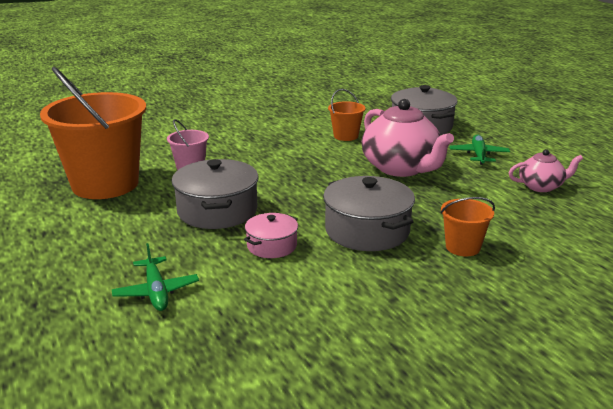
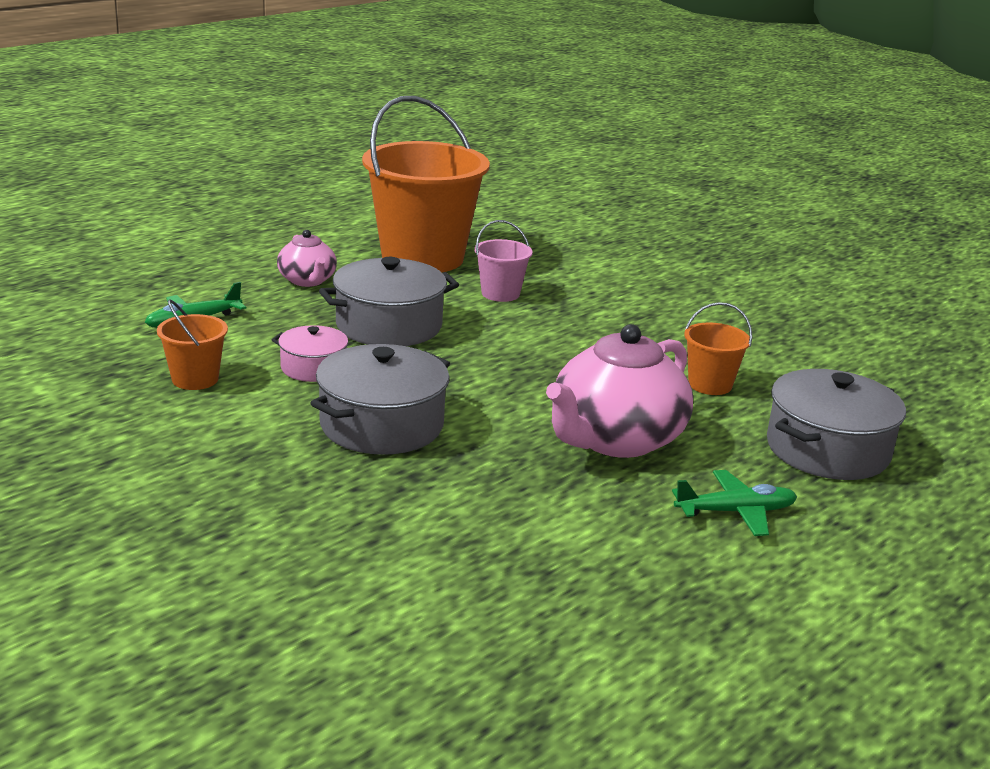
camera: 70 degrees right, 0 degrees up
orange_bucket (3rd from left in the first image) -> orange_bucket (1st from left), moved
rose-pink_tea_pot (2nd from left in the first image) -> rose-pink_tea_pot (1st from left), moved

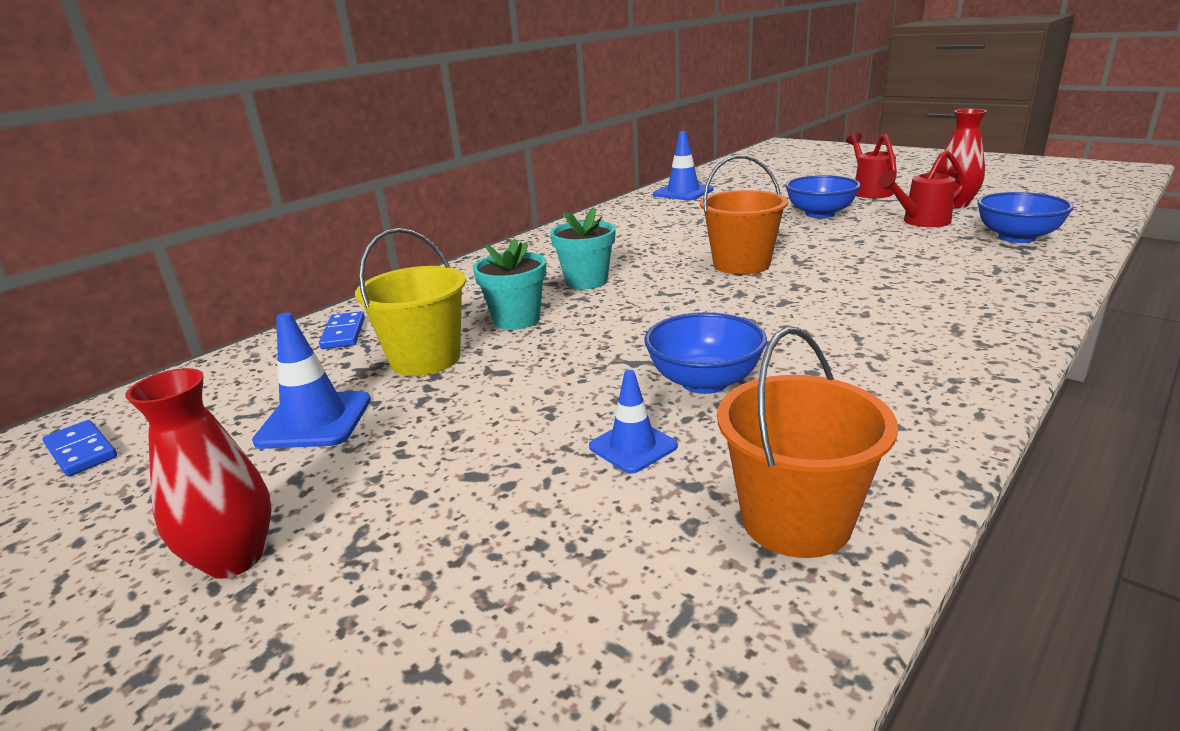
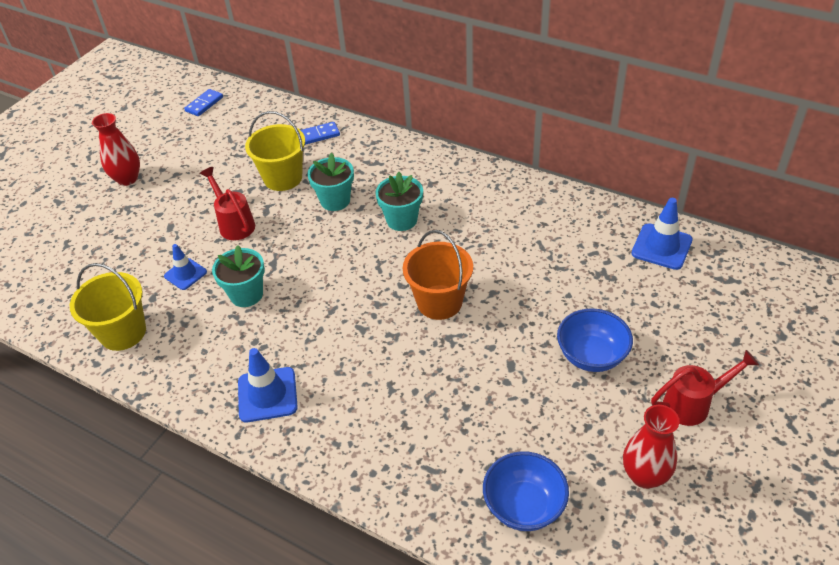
camera: 80 degrees right, 20 degrees up
orange_bucket (2nd from left) -> golden_bucket (1st from left)
red_sprinkling_can (2nd from left in the first image) -> red_sprinkling_can (1st from left), moved
royal_blue_serving_bowl (1st from left) -> turquoise_potted_plant (1st from left)
royal_blue_traffic_cone (1st from left in the first image) -> royal_blue_traffic_cone (2nd from left), moved

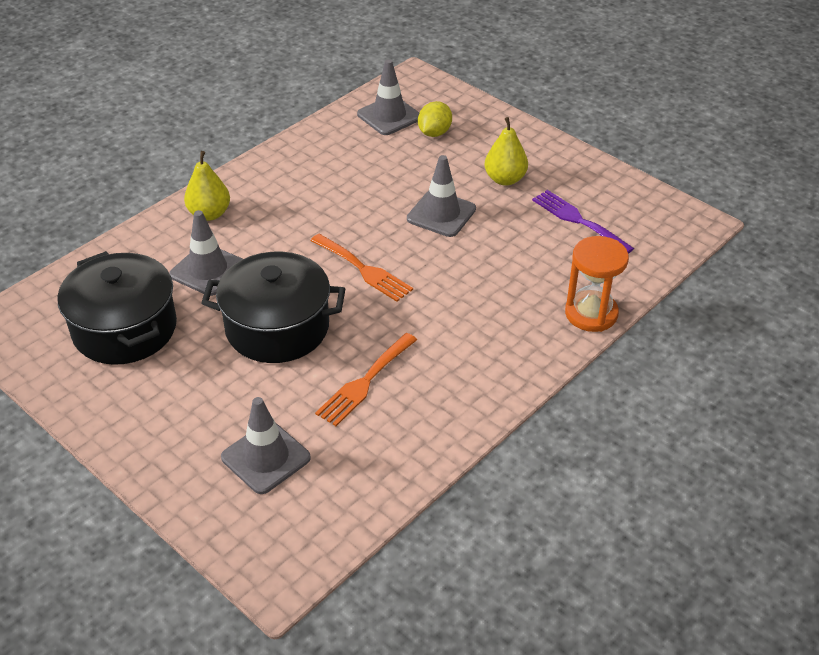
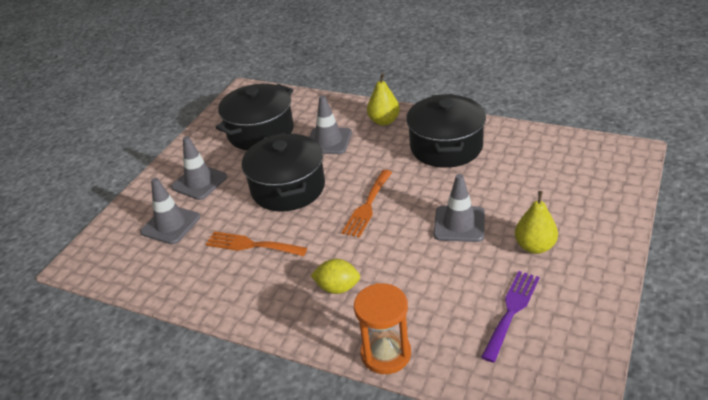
camera: 75 degrees right, 5 degrees down
grey_traffic_cone (3rd from left in the first image) -> grey_traffic_cone (2nd from left), moved
golden_citrus_fruit, moved
none -> black_stockpot (3rd from left)

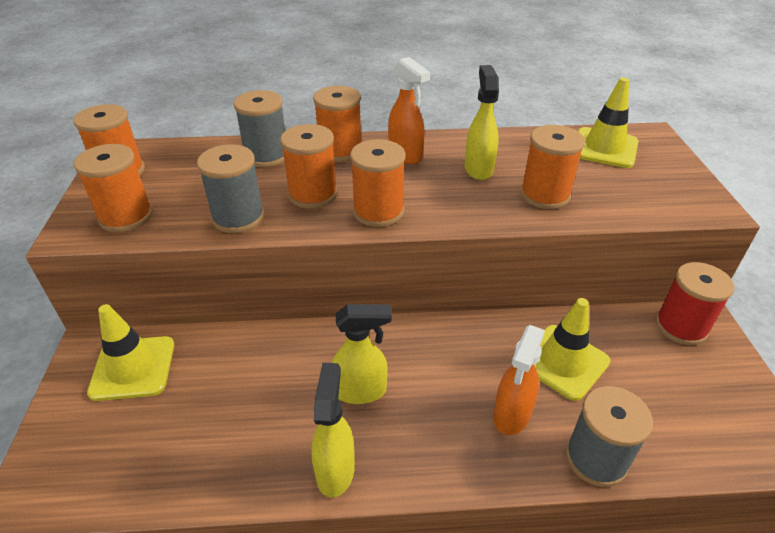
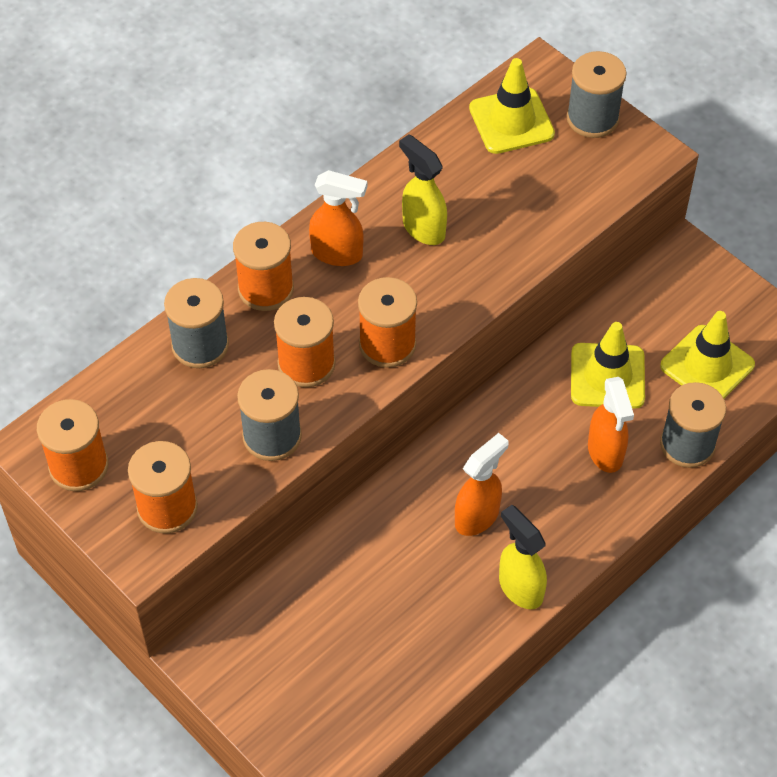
camera: 40 degrees left, 15 degrees up
golden_spray_cleaner (2nd from left) -> orange_spray_cleaner (2nd from left)
none -> grey_bobbin (3rd from left)
golden_traffic_cone (1st from left in the first image) -> golden_traffic_cone (3rd from left), moved
orange_bobbin (6th from left) -> none
red_bobbin -> none

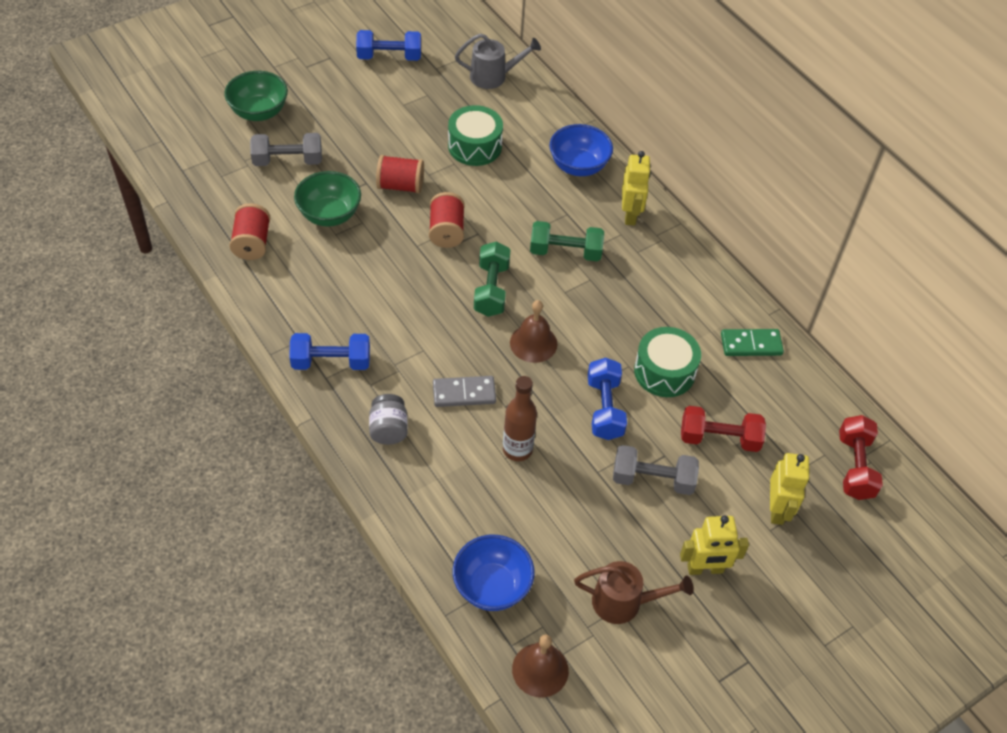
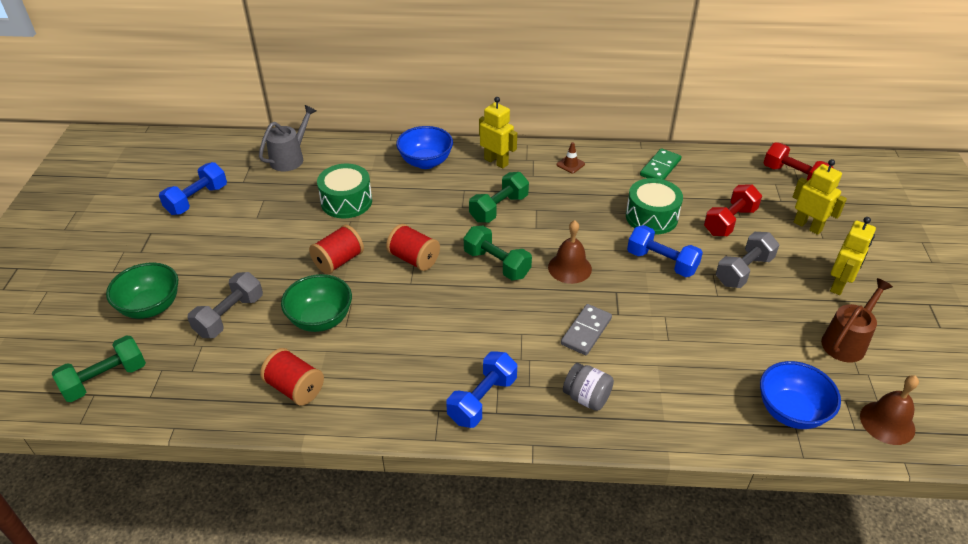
camera: 50 degrees left, 10 degrees down
none -> leaf-green_free_weight (1st from left)
none -> brown_traffic_cone
brown_bottle -> none

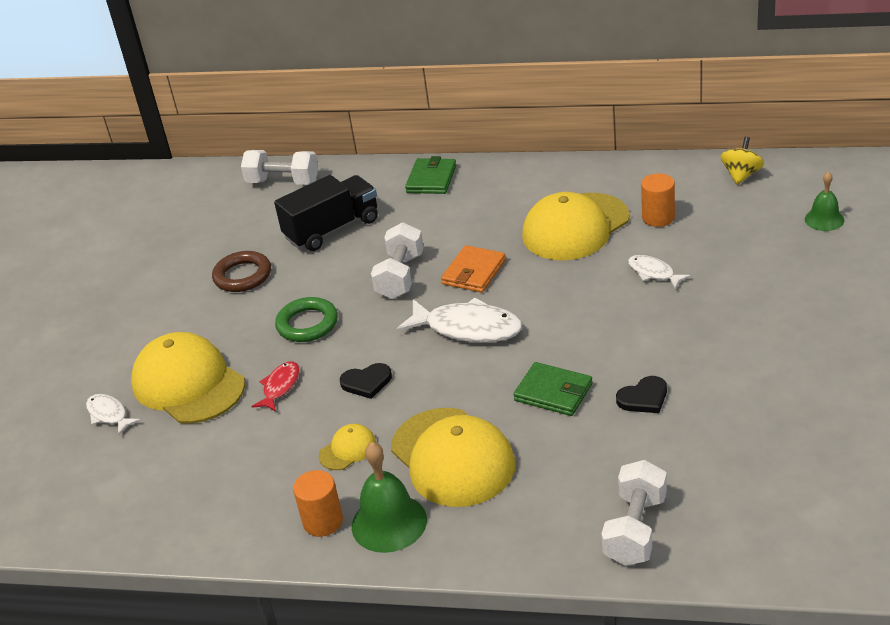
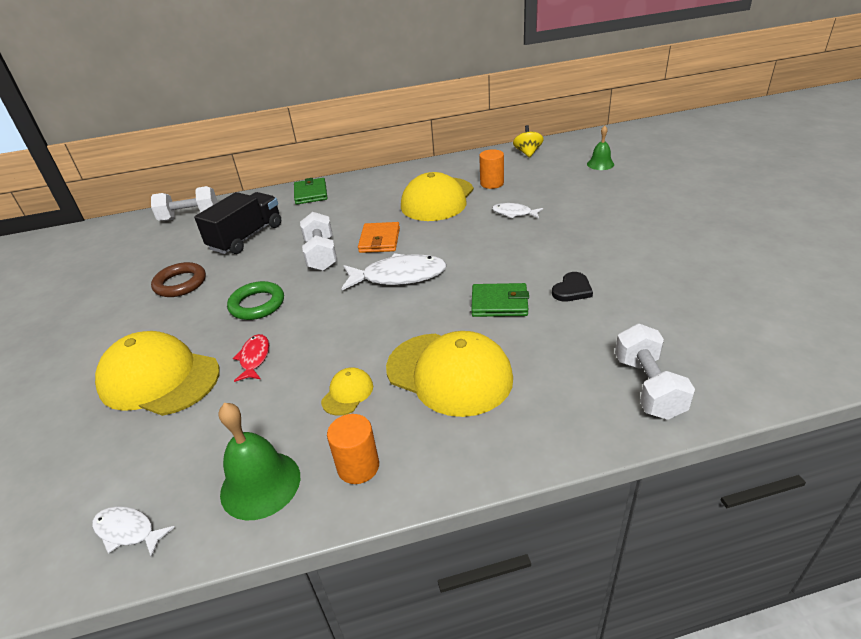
camera: 25 degrees left, 0 degrees up
pure_white_fish_figure (1st from left), moved
leaf-green_hand_bell (1st from left), moved
black_heart (1st from left) -> none

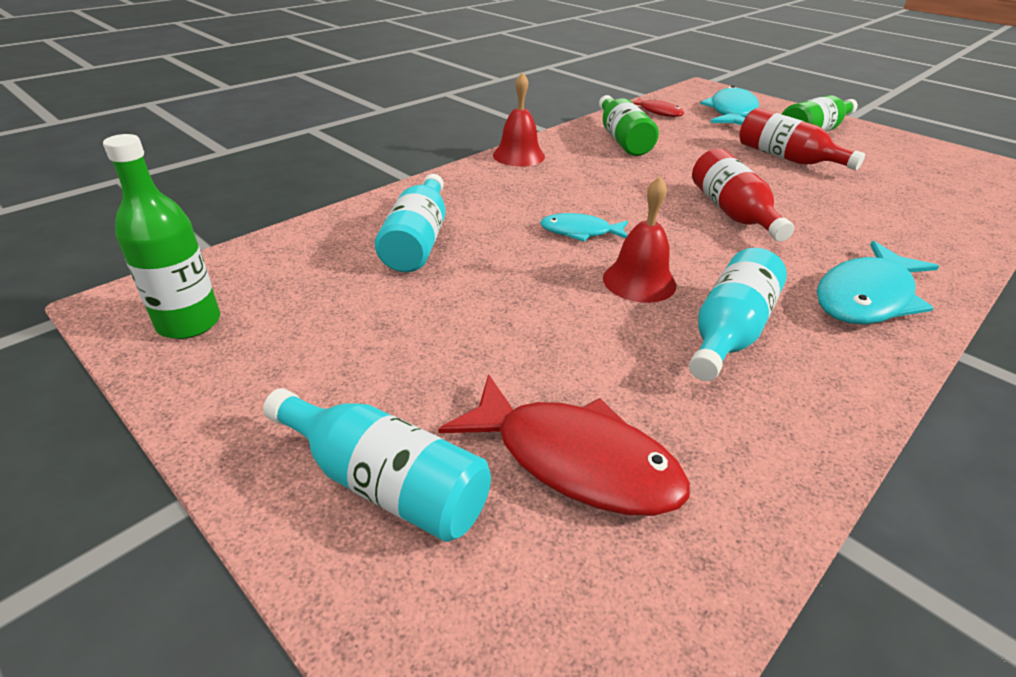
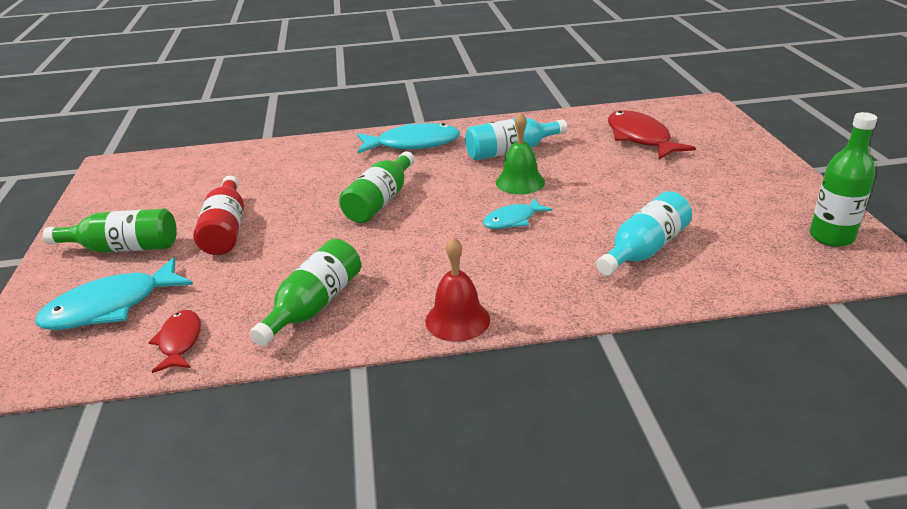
camera: 140 degrees left, 5 degrees down
red_bottle (1st from left) -> leaf-green_bottle (3rd from left)
turquoise_fish_figure (1st from left in the first image) -> turquoise_fish_figure (3rd from left), 105 degrees clockwise
red_hand_bell (2nd from left) -> leaf-green_hand_bell
turquoise_bottle (1st from left) -> none

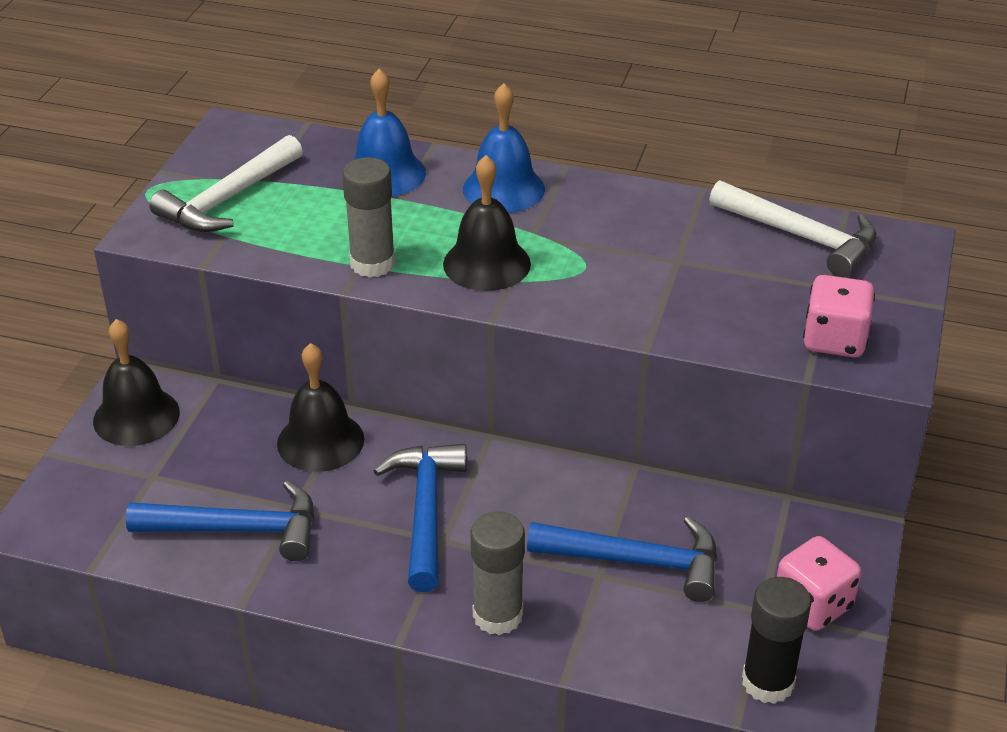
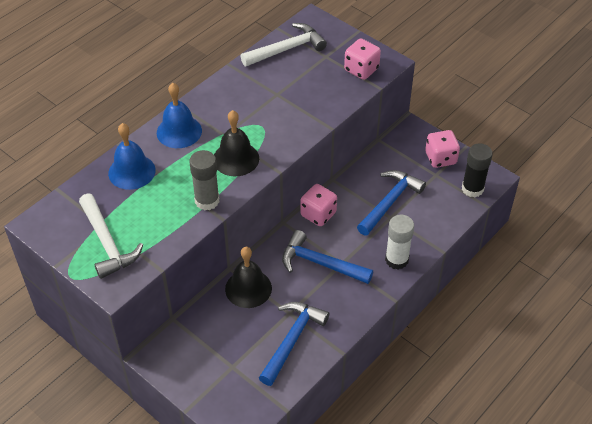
camera: 65 degrees left, 10 degrees up
none -> rose-pink_game_die (1st from left)
grey_glue (2nd from left) -> pure_white_glue
black_hand_bell (1st from left) -> none

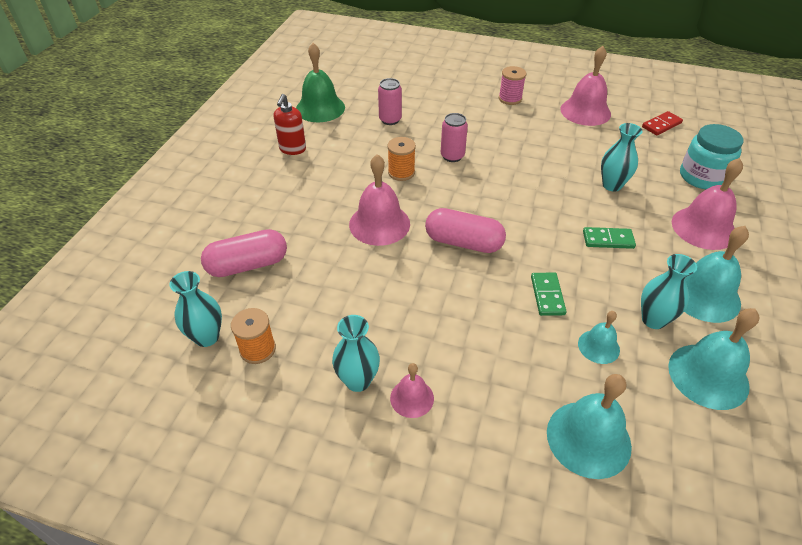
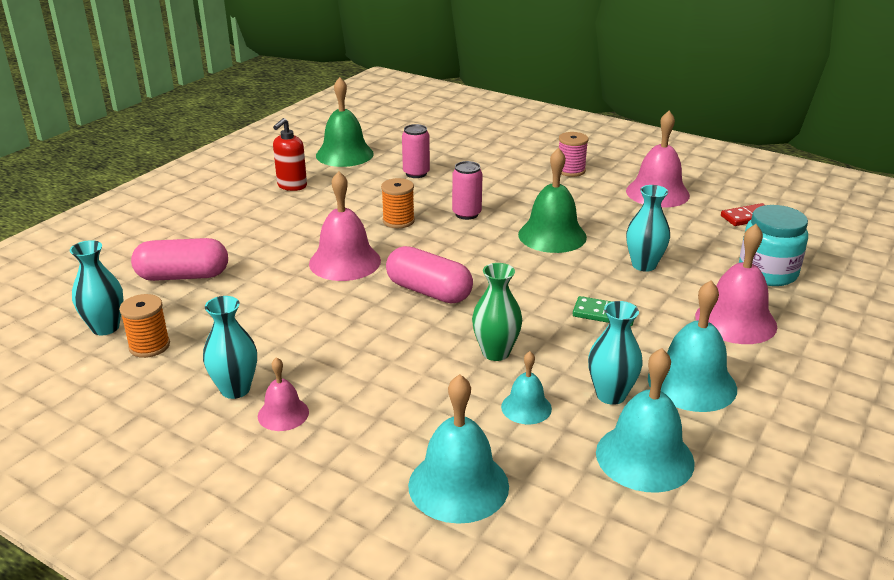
camera: 15 degrees right, 15 degrees down
leaf-green_domino_tile (1st from left) -> leaf-green_tall_vase
none -> leaf-green_hand_bell (2nd from left)

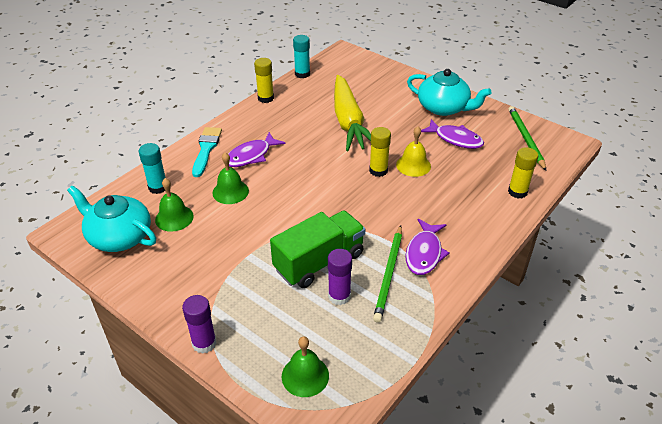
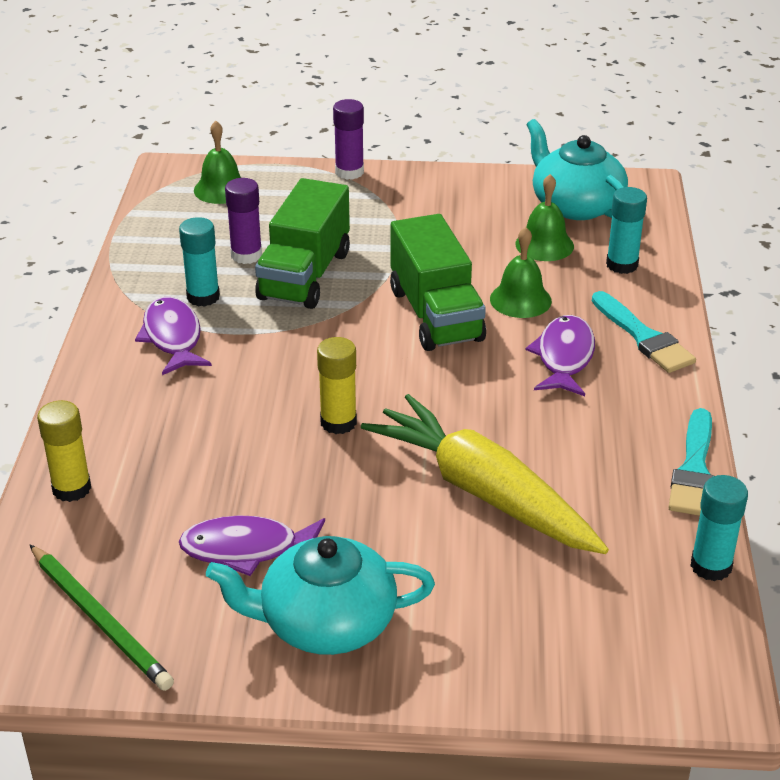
camera: 145 degrees right, 5 degrees down
leaf-green_wooden_pencil (1st from left) -> turquoise_glue (1st from left)
none -> leaf-green_lorry (2nd from left)
turquoise_tea_pot (1st from left in the first image) -> turquoise_tea_pot (2nd from left), 120 degrees counterclockwise
golden_glue (1st from left) -> turquoise_brush (2nd from left)
golden_hand_bell -> none

